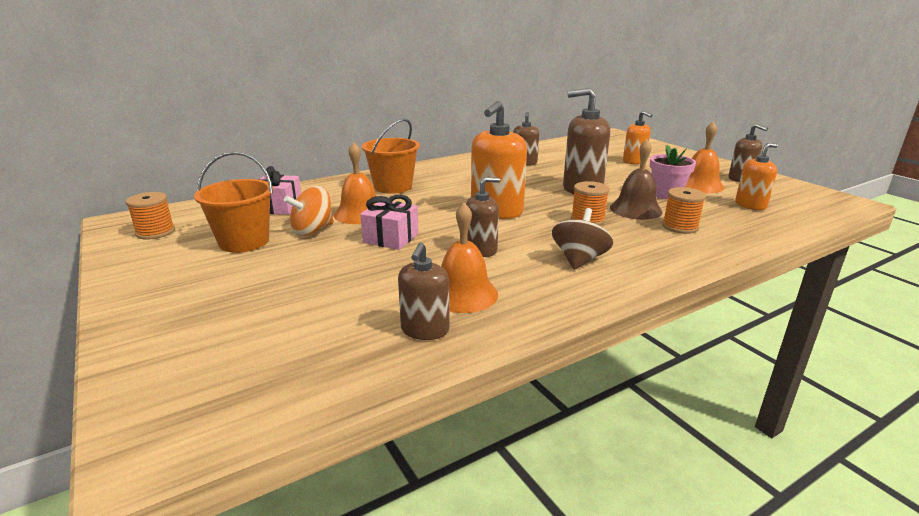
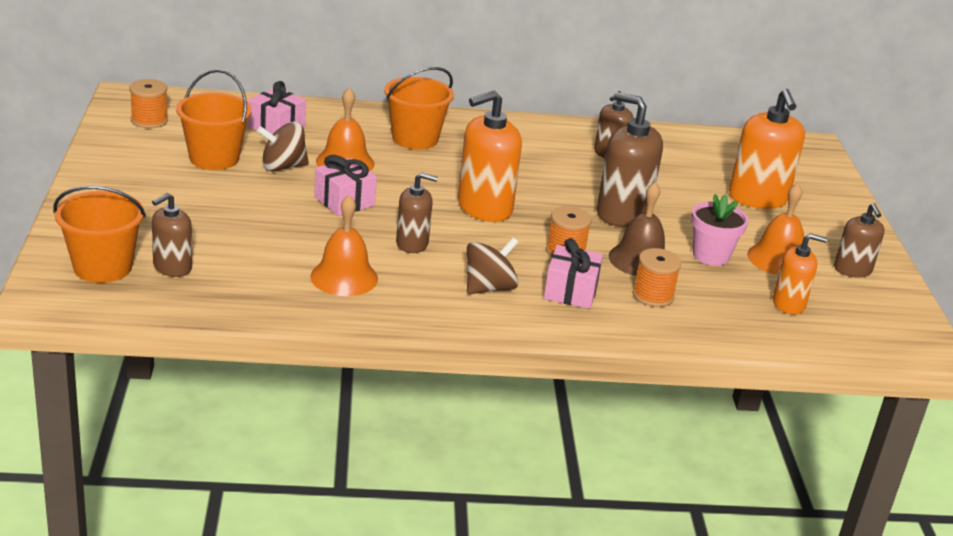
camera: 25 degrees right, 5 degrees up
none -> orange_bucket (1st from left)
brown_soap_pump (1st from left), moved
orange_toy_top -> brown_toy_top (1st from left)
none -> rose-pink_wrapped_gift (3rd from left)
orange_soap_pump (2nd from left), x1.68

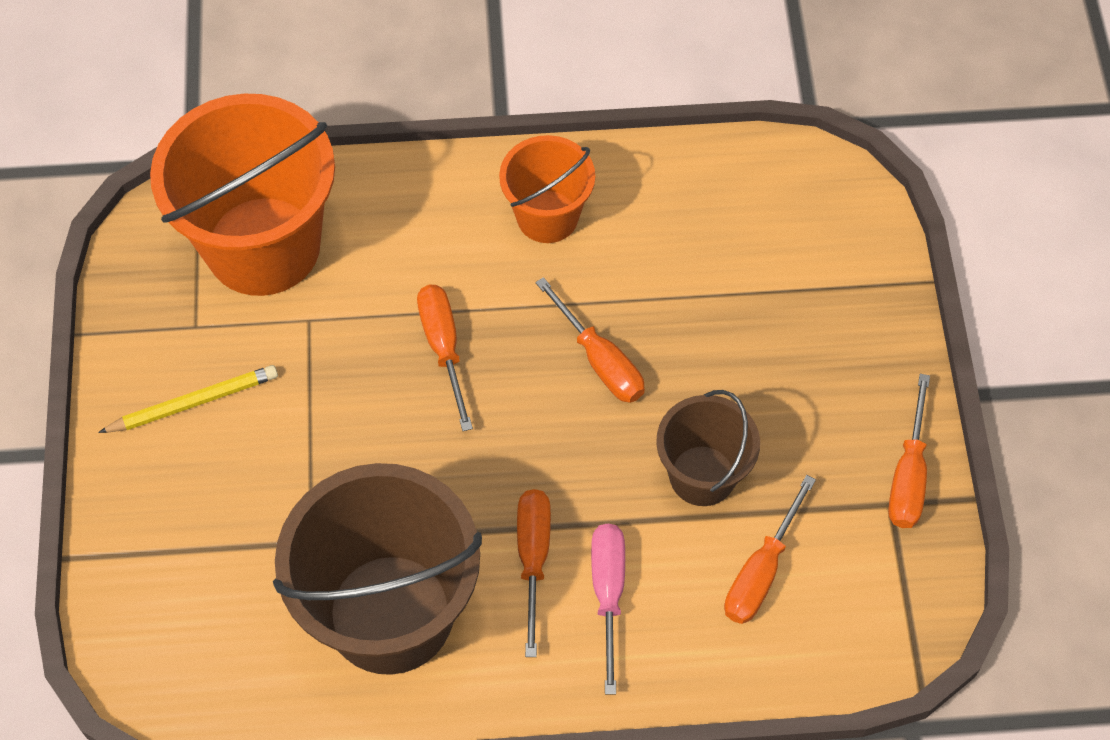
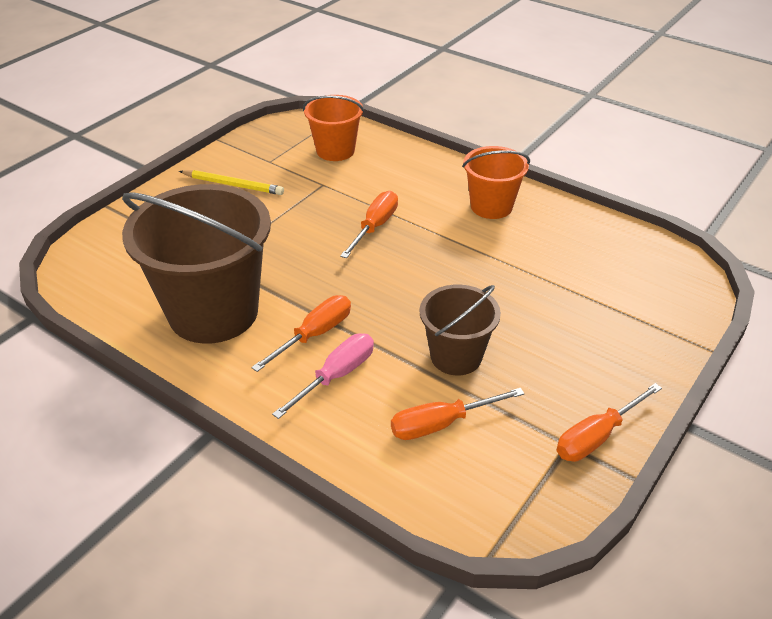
camera: 40 degrees right, 20 degrees down
orange_bucket (1st from left), x0.54
orange_flat_screwdriver (3rd from left) -> none

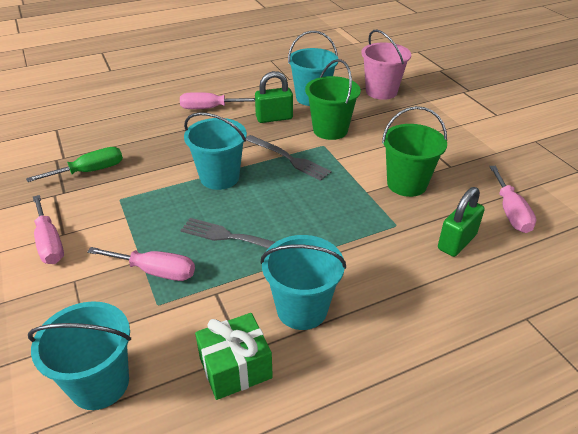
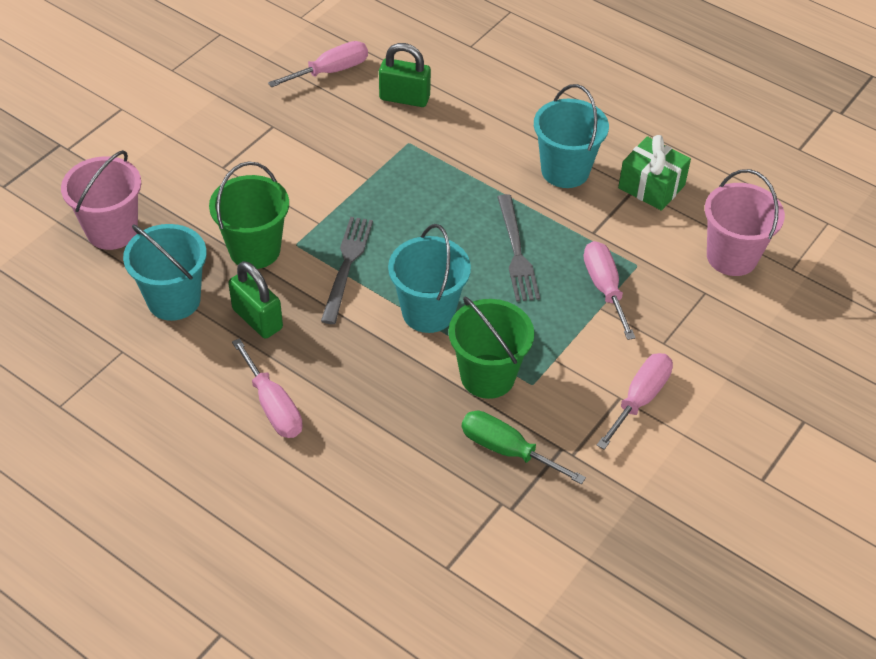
camera: 120 degrees left, 10 degrees up
leaf-green_bucket (2nd from left), moved
turquoise_bucket (1st from left) -> rose-pink_bucket (2nd from left)

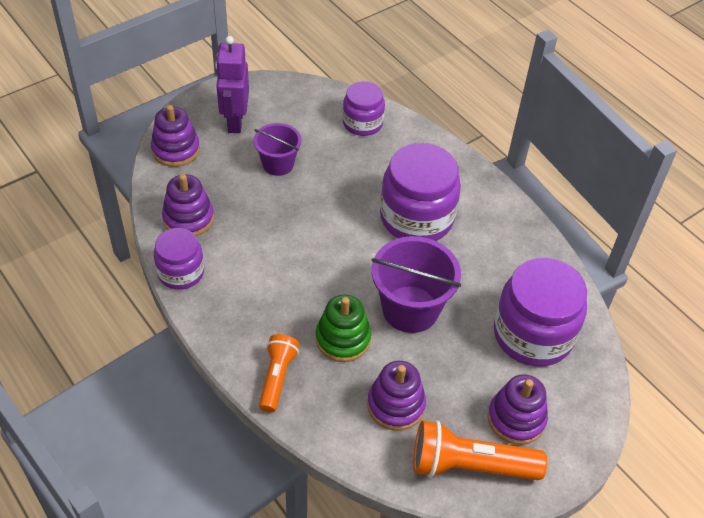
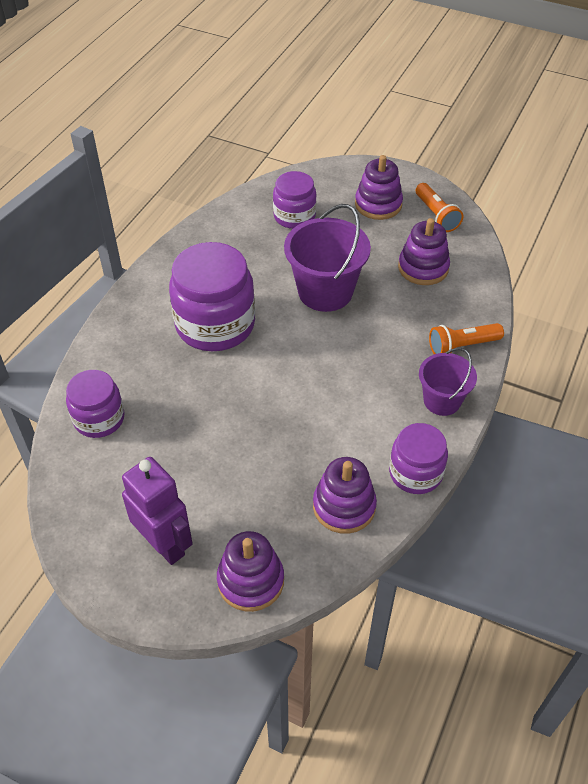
camera: 115 degrees left, 0 degrees up
royal_purple_robot, 105 degrees counterclockwise
royal_purple_jar (4th from left in the first image) -> royal_purple_jar (3rd from left), x0.59
orange_pocket_torch (2nd from left in the first image) -> orange_pocket_torch (1st from left), x0.63
royal_purple_bucket (1st from left in the first image) -> royal_purple_bucket (2nd from left), moved
leaf-green_ring_stacker -> none

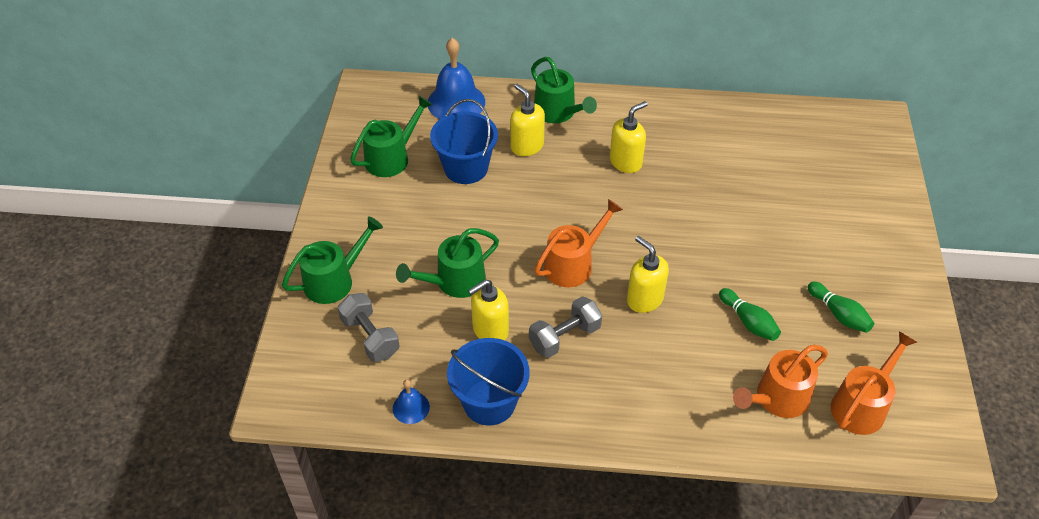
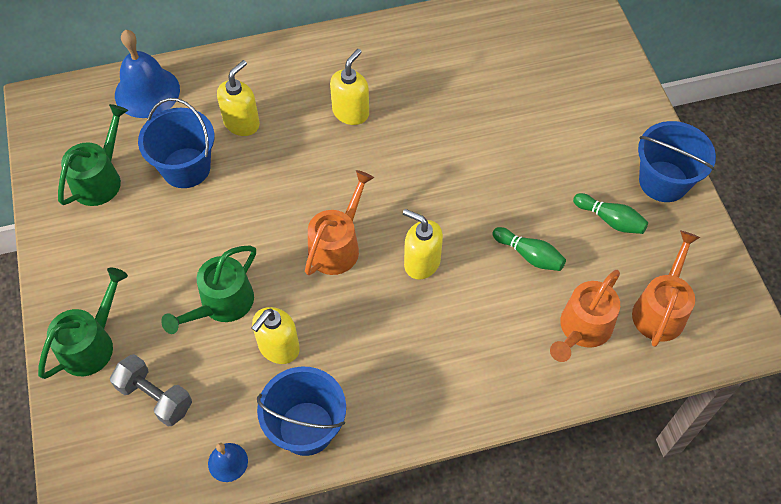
camera: 20 degrees left, 10 degrees up
golden_soap_pump (2nd from left in the first image) -> golden_soap_pump (1st from left), 90 degrees clockwise
none -> royal_blue_bucket (3rd from left)
grey_free_weight (2nd from left) -> none
leaf-green_sprinkling_can (4th from left) -> none

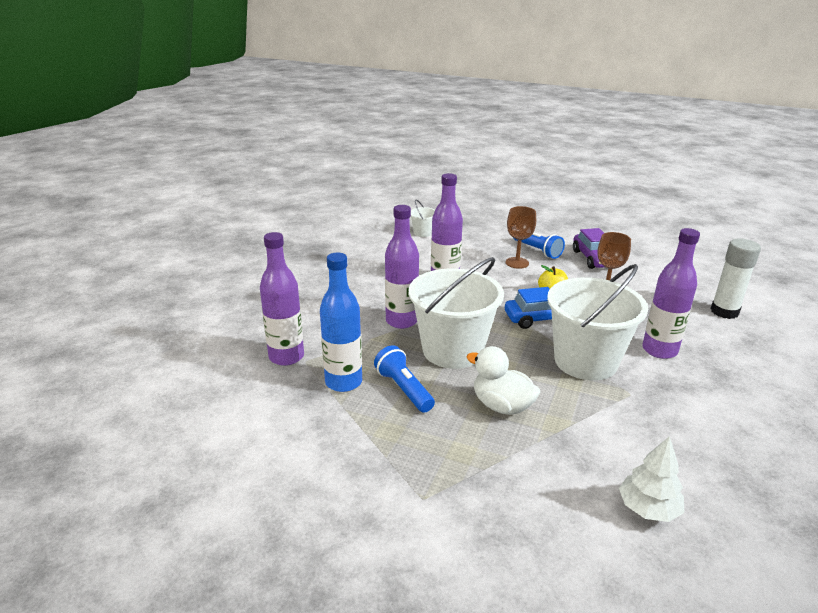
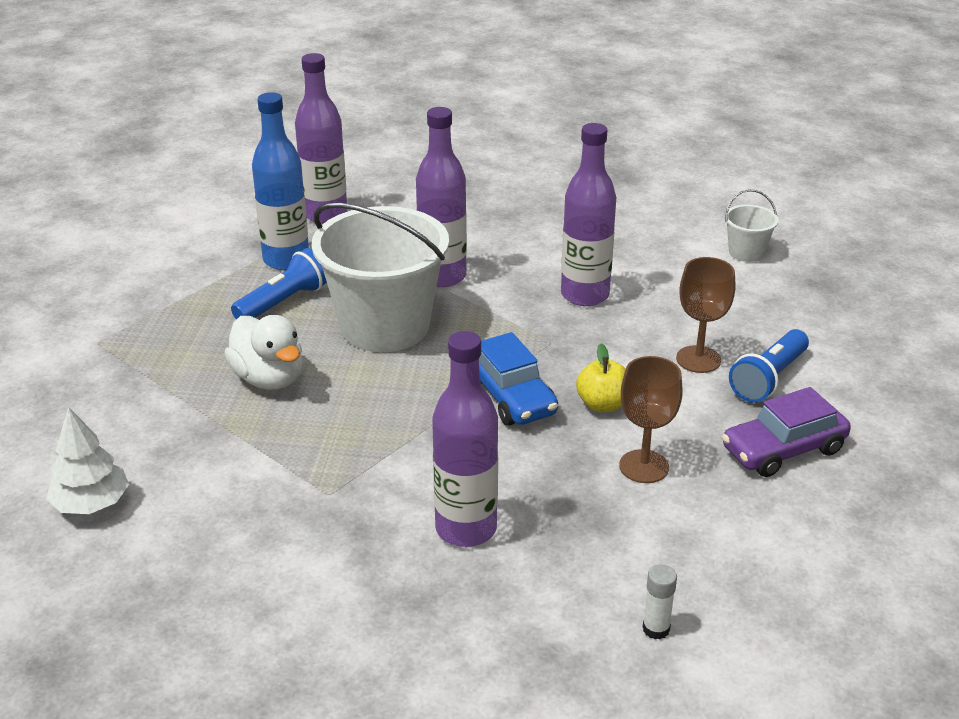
camera: 75 degrees right, 5 degrees up
pure_white_rubber_duck, 120 degrees clockwise
pure_white_glue, x0.48
pure_white_bucket (3rd from left) -> none

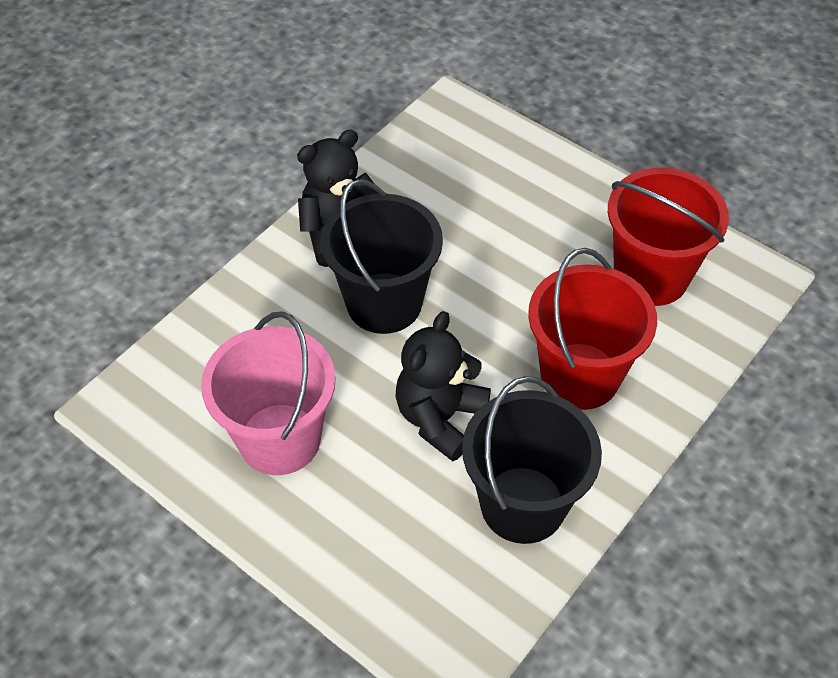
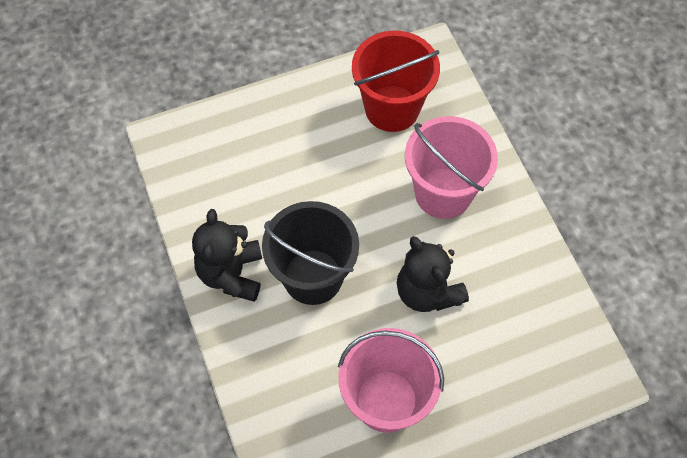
camera: 60 degrees left, 10 degrees up
red_bucket (1st from left) -> rose-pink_bucket (2nd from left)
black_bucket (2nd from left) -> none

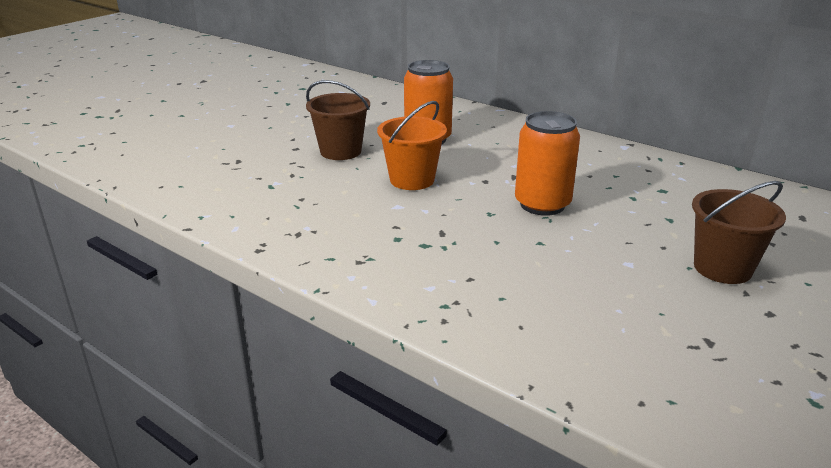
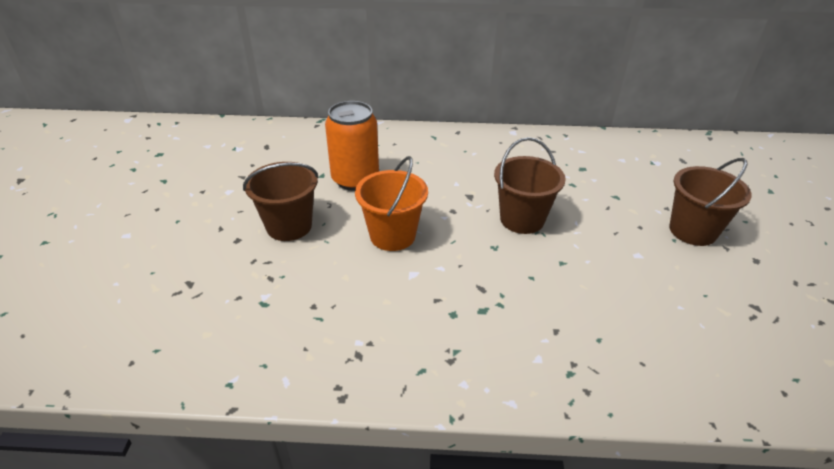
camera: 35 degrees left, 10 degrees up
orange_can (2nd from left) -> brown_bucket (2nd from left)

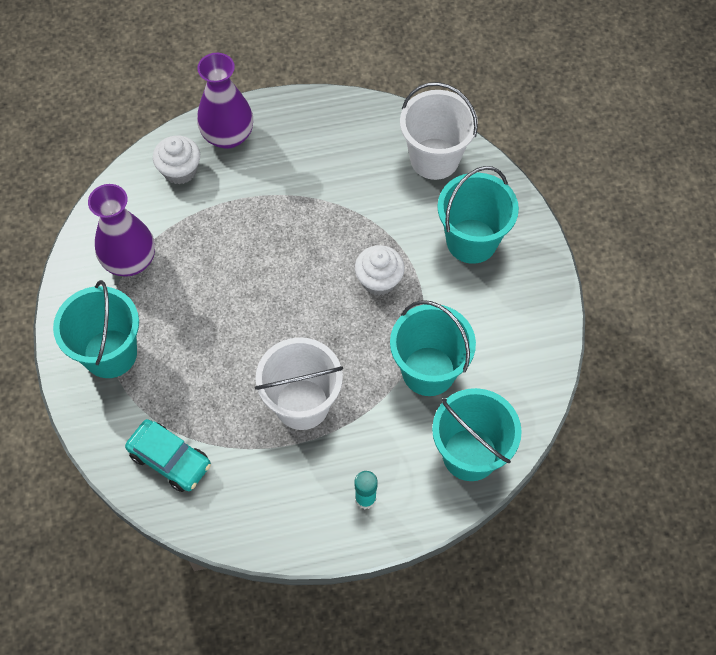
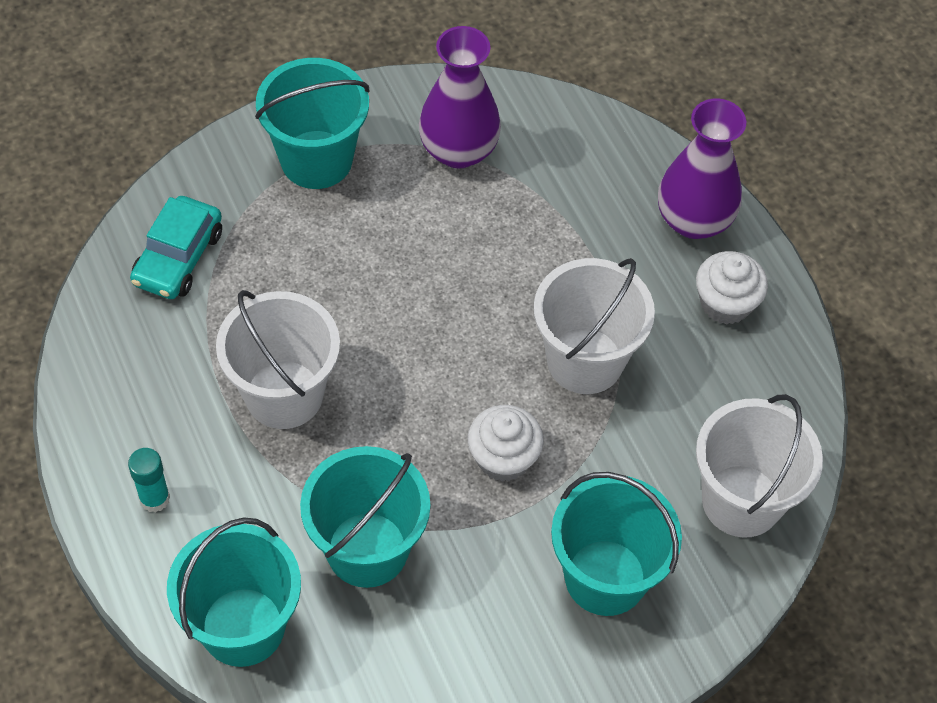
camera: 75 degrees right, 5 degrees down
none -> pure_white_bucket (2nd from left)
pure_white_fairy_cake (1st from left in the first image) -> pure_white_fairy_cake (2nd from left), moved

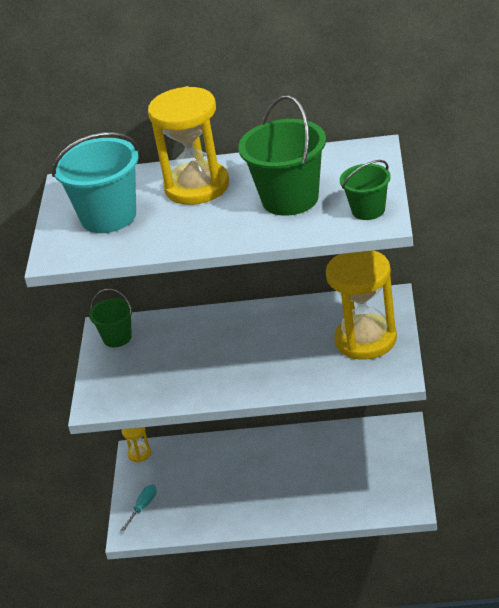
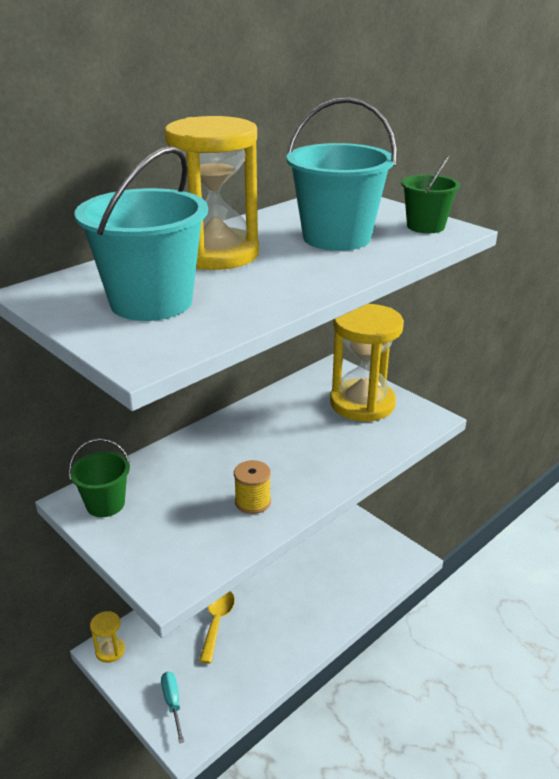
camera: 50 degrees left, 5 degrees down
none -> golden_spoon
none -> golden_bobbin
leaf-green_bucket (2nd from left) -> turquoise_bucket (2nd from left)

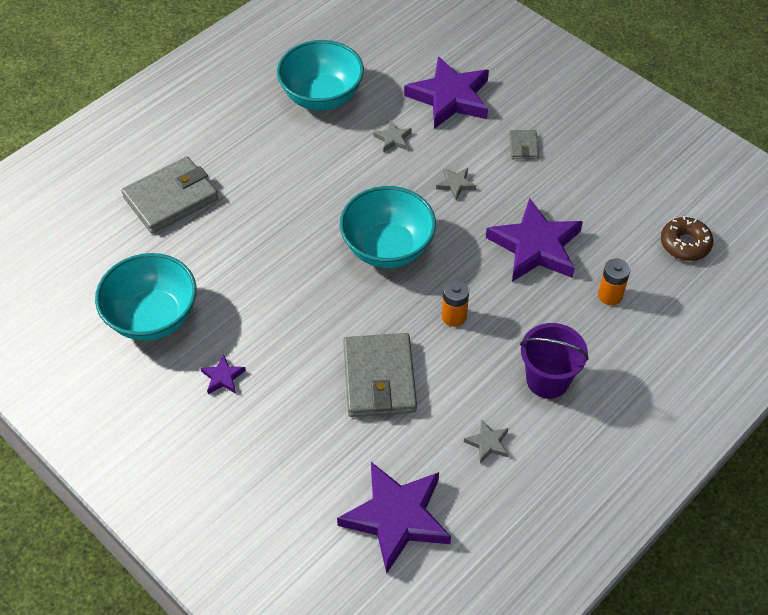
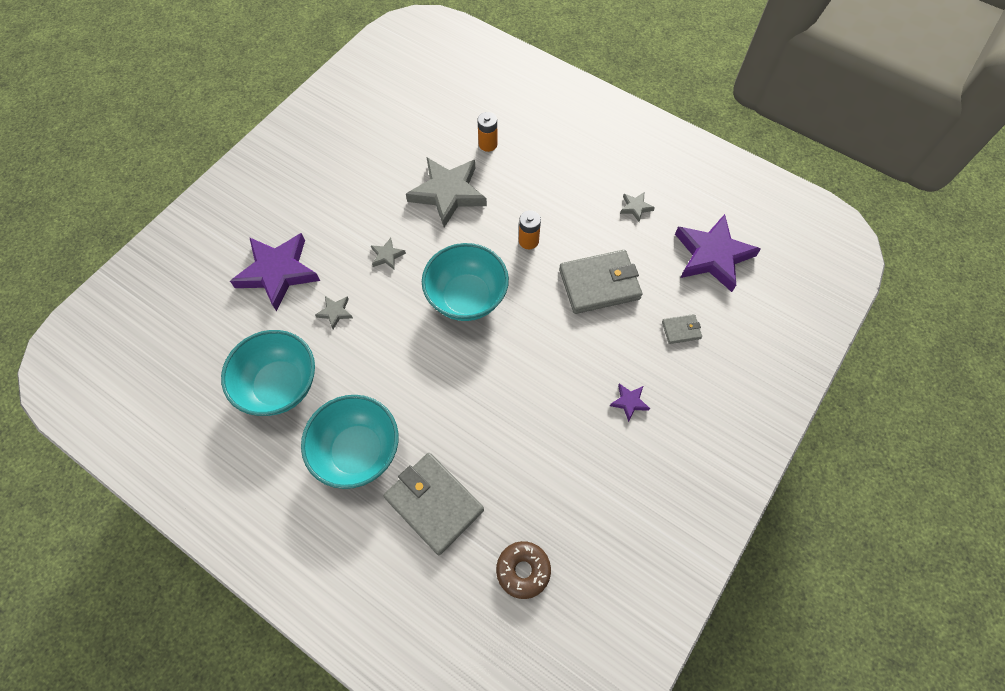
camera: 100 degrees left, 10 degrees up
turquoise_serving_bowl (1st from left in the first image) -> turquoise_serving_bowl (2nd from left), moved
royal_purple_star_shape (4th from left) -> grey_star_shape (3rd from left)
brown_doughnut, moved
grey_wallet (3rd from left), moved
royal_purple_bucket -> none

